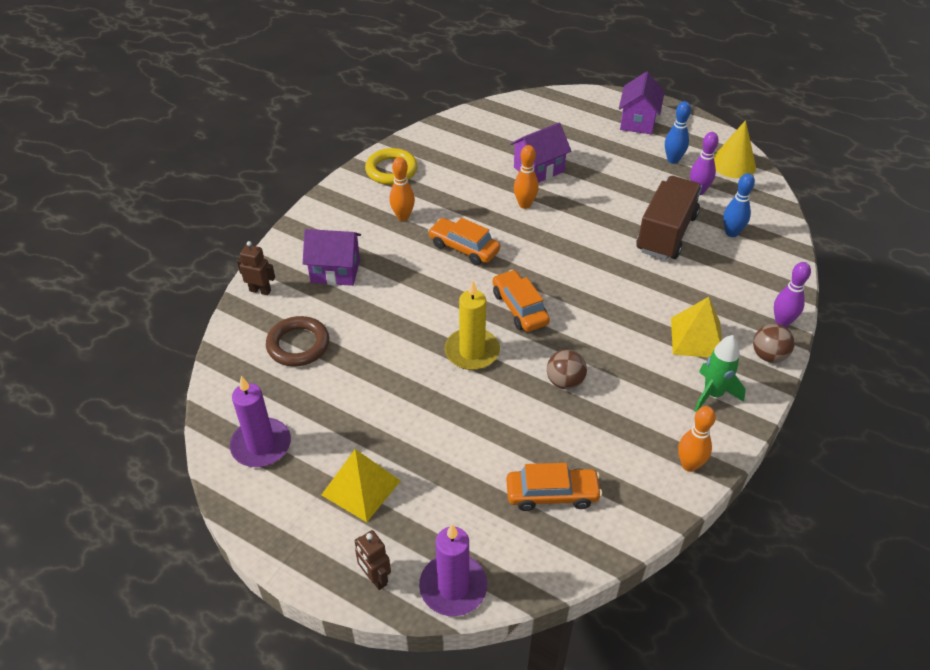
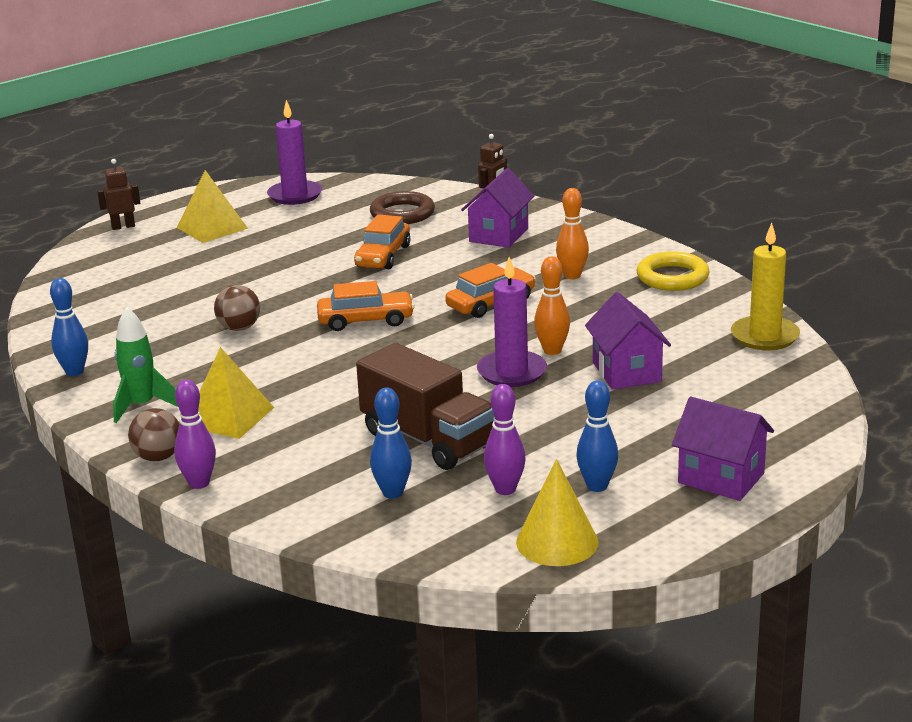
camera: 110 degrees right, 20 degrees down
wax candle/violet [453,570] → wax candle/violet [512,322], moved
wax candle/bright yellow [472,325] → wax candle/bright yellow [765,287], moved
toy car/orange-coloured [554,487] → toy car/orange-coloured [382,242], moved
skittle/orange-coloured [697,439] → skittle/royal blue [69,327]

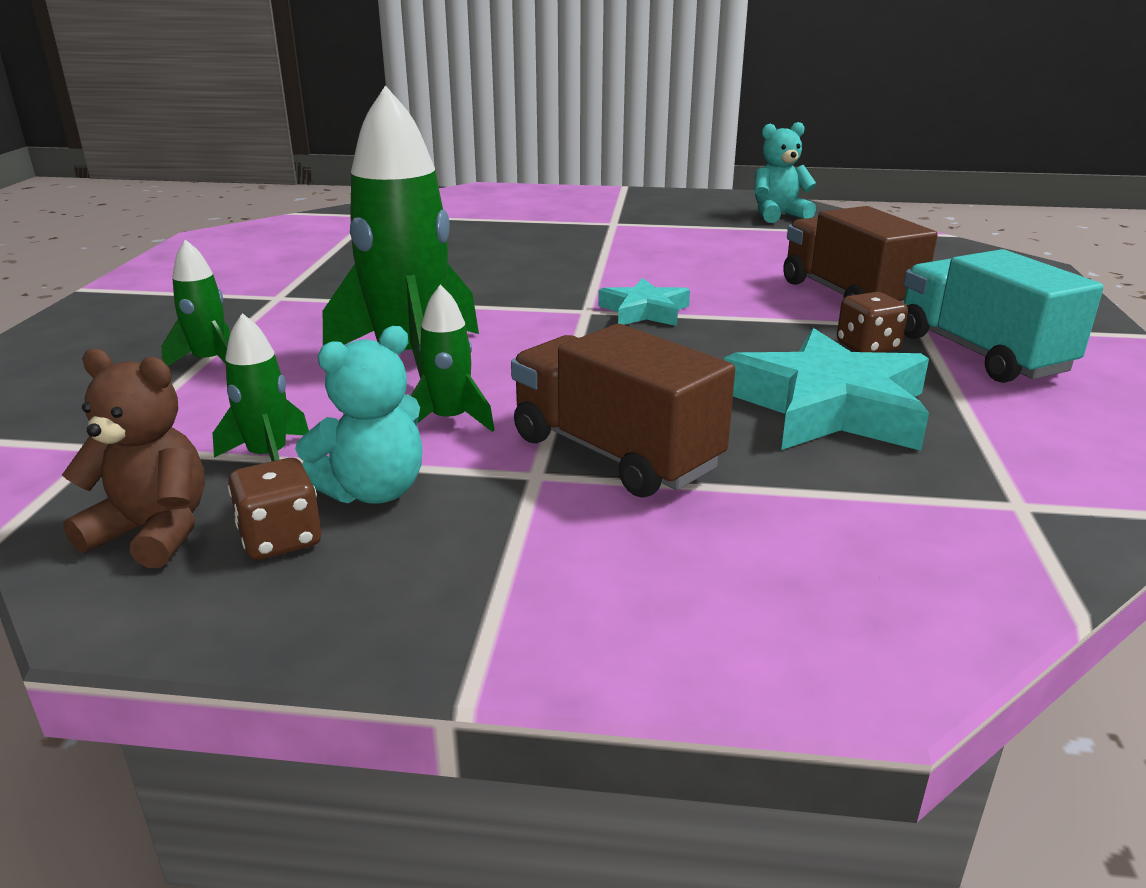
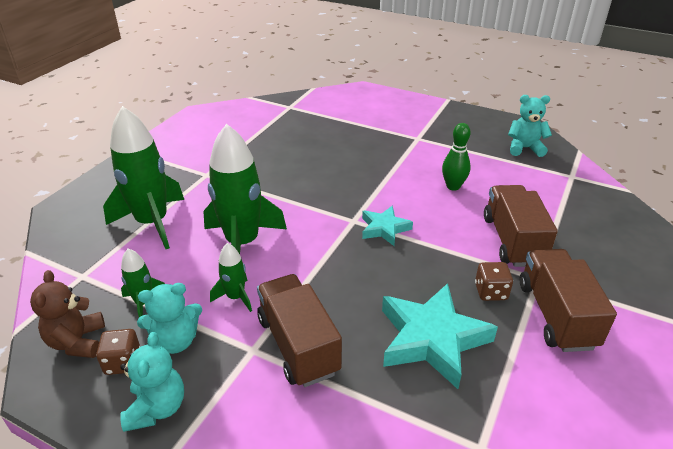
camera: 20 degrees right, 10 degrees up
- → teddy/teal [152,382]
- → skittle/emerald [456,157]
truck/teal [1004,316] → truck/brown [568,300]
teddy/brown [133,458] → teddy/brown [67,314], 135 degrees counterclockwise
spaceship/emerald [195,303] → spaceship/emerald [143,177], x2.08

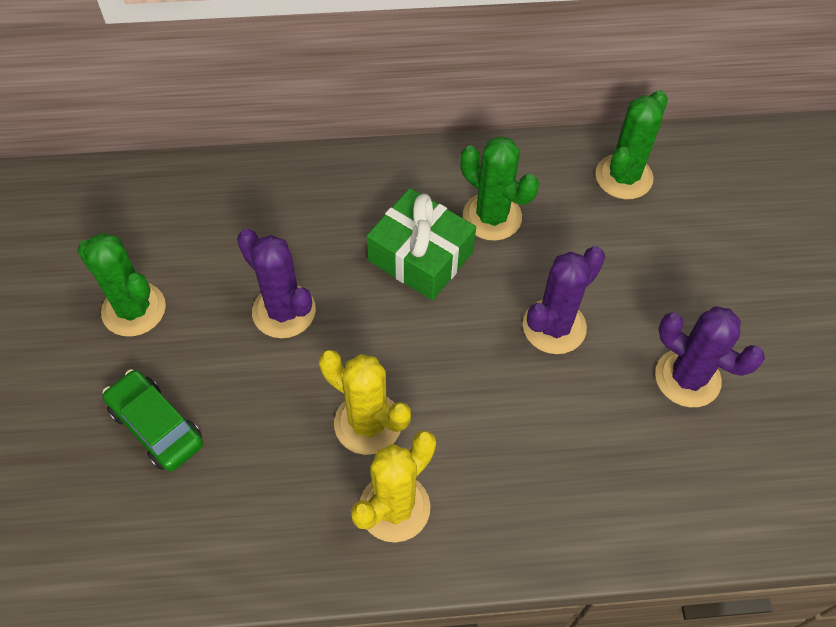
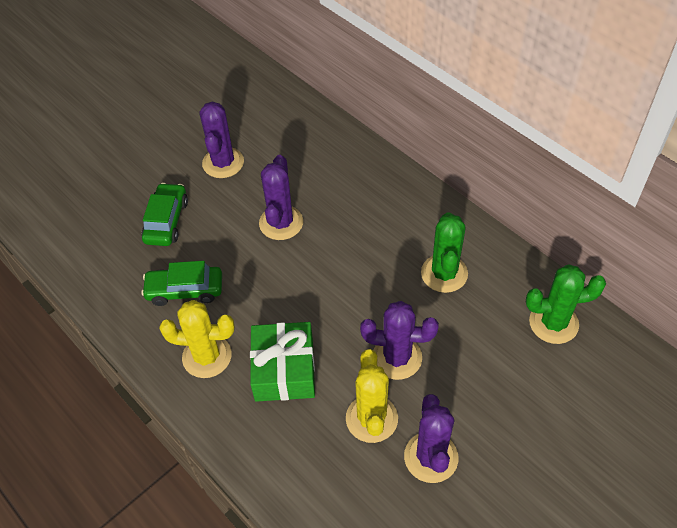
camera: 55 degrees right, 5 degrees down
- → toy car/emerald [181,283]
cactus/bright yellow [365,402] → cactus/bright yellow [372,396], moved
present/emerald [421,244] → present/emerald [282,362], moved
cactus/emerald [121,285] → cactus/violet [222,139]

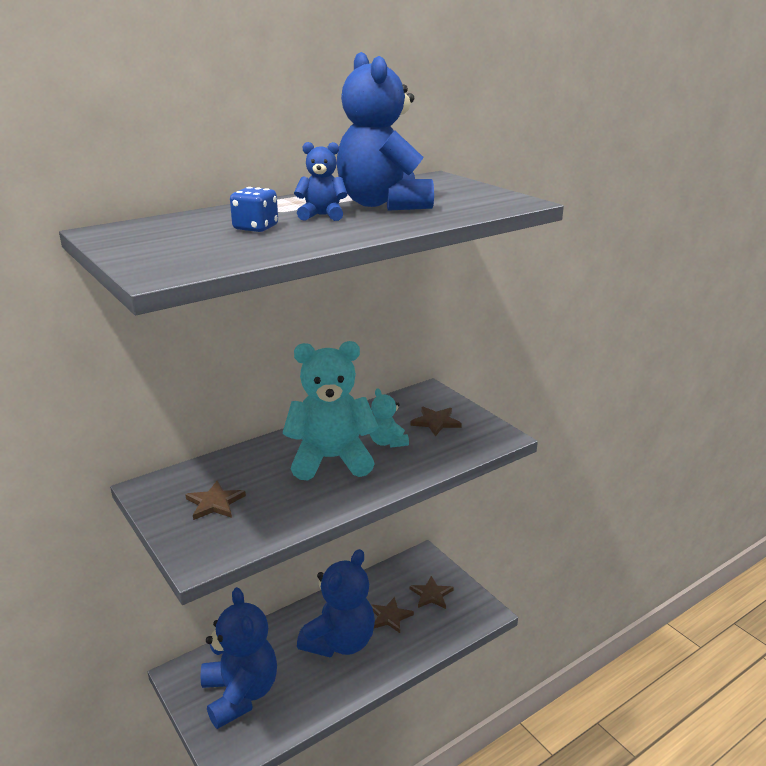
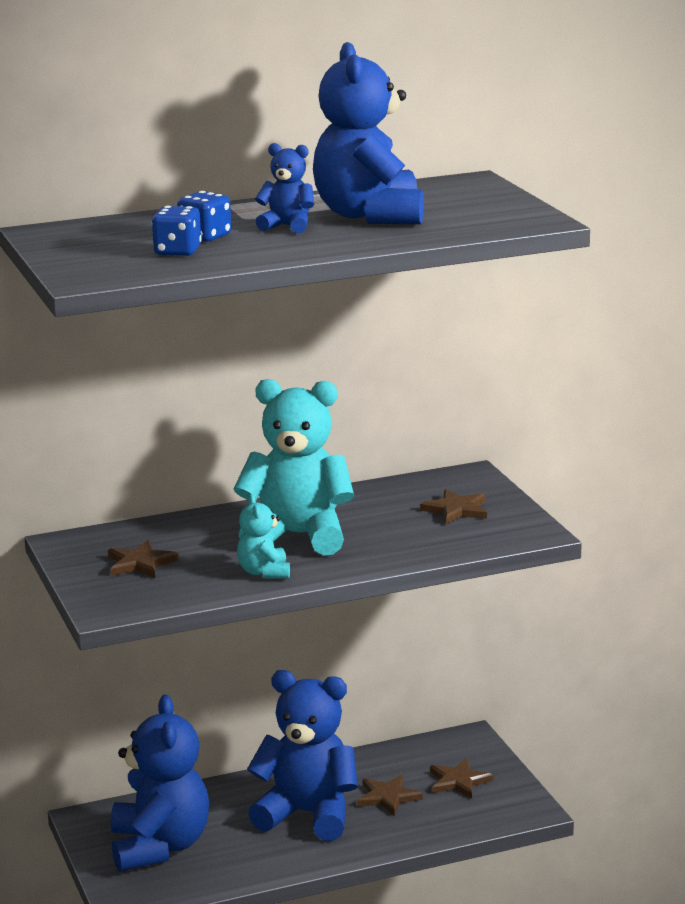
camera: 15 degrees right, 5 degrees down
- → game die/royal blue [177,231]
teddy/teal [389,418] → teddy/teal [263,536], moved
teddy/royal blue [336,603] → teddy/royal blue [302,755], 120 degrees counterclockwise

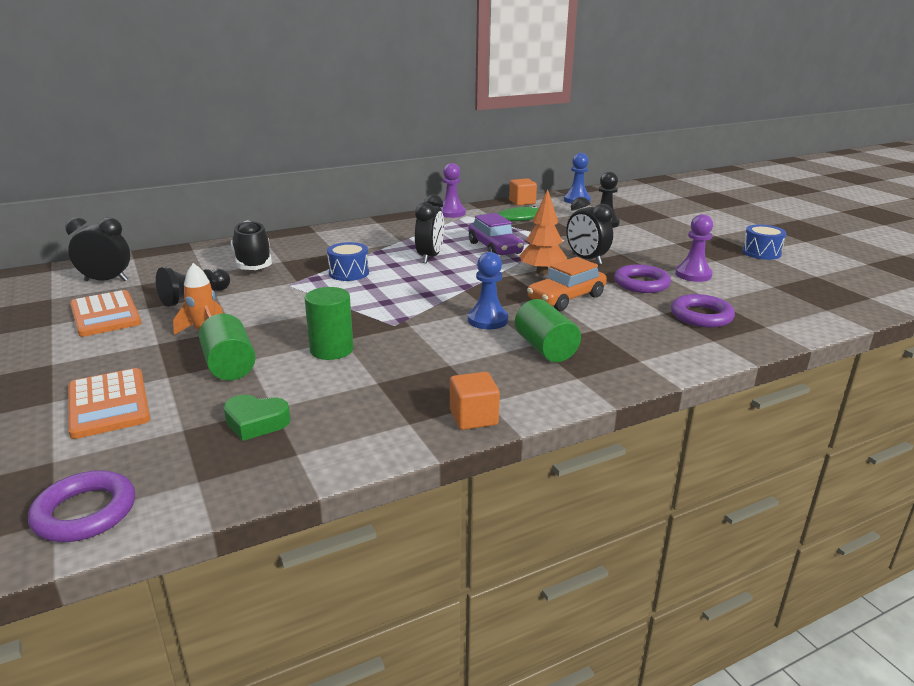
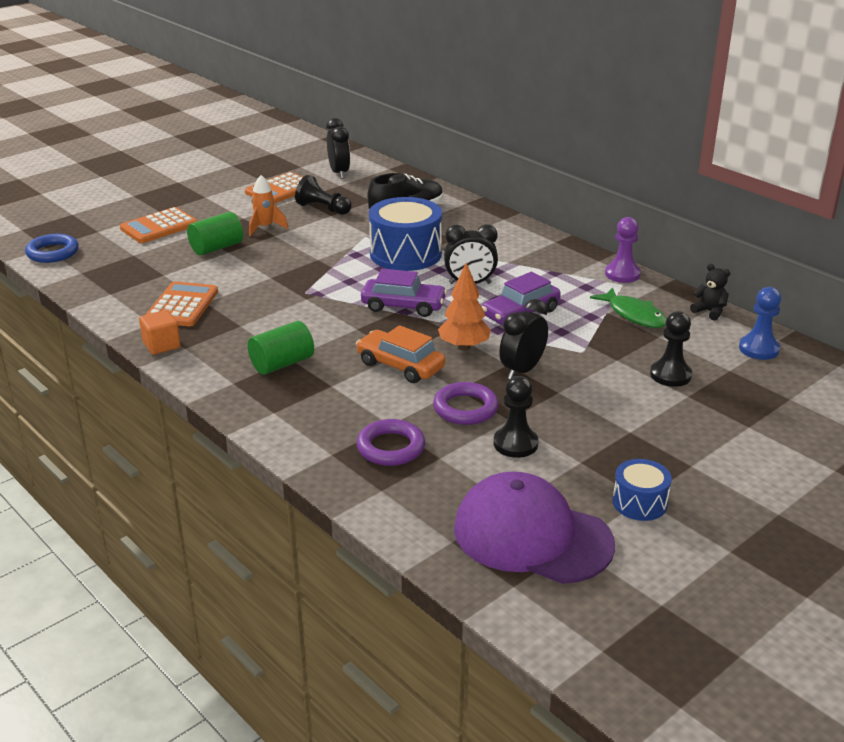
camera: 75 degrees right, 5 degrees up
love heart/emerald [257,418] → -
cylinder/emerald [329,323] → -
game pawn/royal blue [488,290] → -
- → calculator/orange-coloured [181,304]
- → toy car/violet [404,293]
- → baseball cap/violet [534,528]
block/orange-coloured [523,192] → teddy/ebony [710,292]
torus/violet [81,506] → torus/royal blue [52,248]
game pawn/violet [694,248] → game pawn/ebony [516,417]
drum/royal blue [348,261] → drum/royal blue [405,234], x1.88

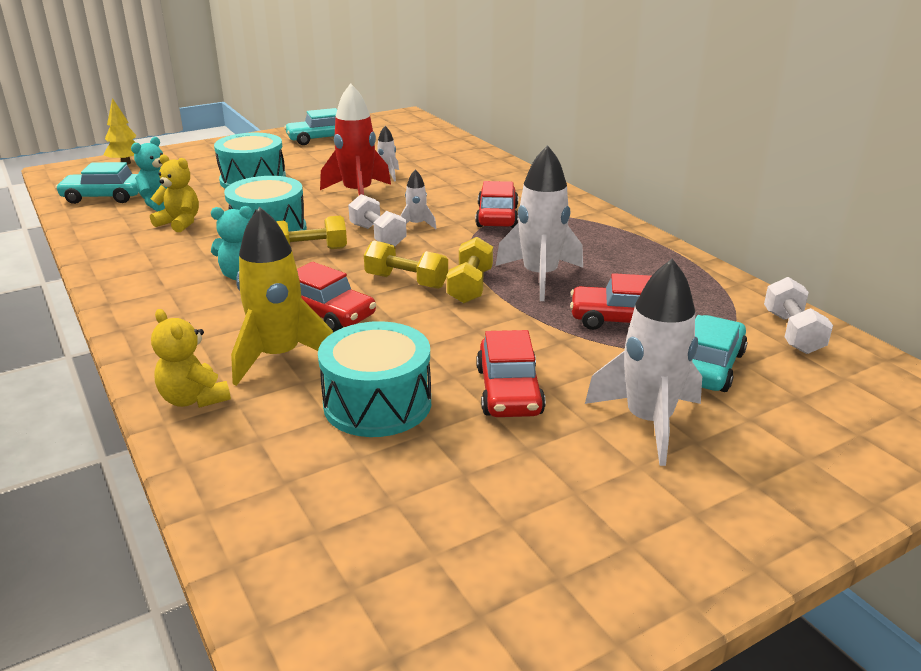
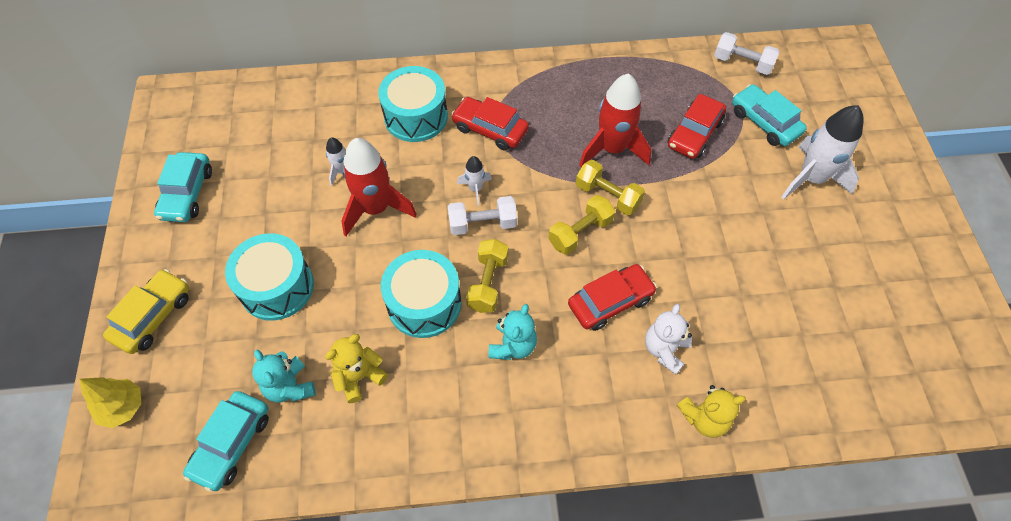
camera: 65 degrees left, 30 degrees up
toy car/red [511,373] → -
- → toy car/bright yellow [146,311]
drum/teal [374,379] → drum/teal [413,104], moved
spaceship/bright yellow [282,296] → teddy/white [668,339]
spaceship/white [539,223] → spaceship/red [615,120]

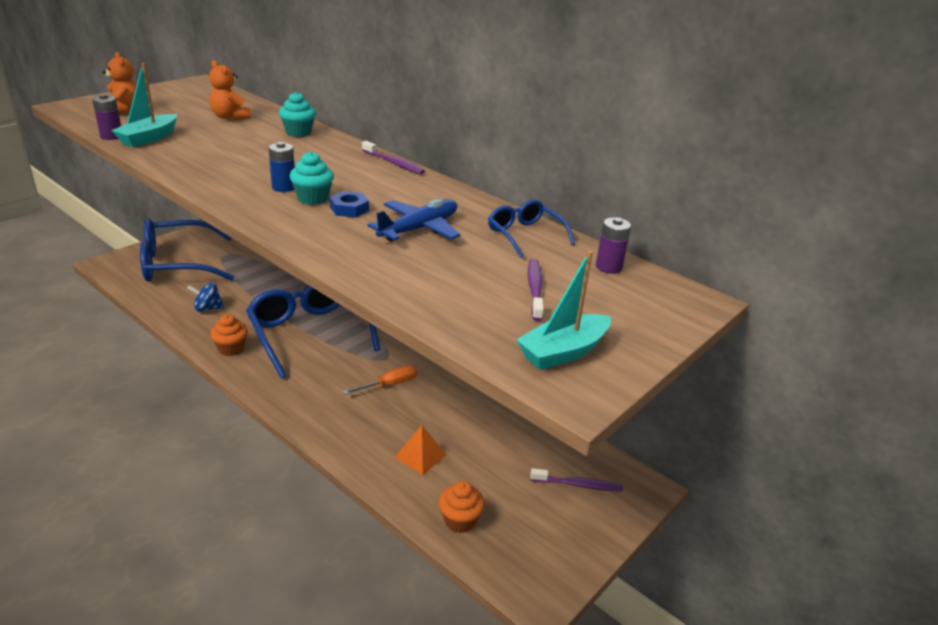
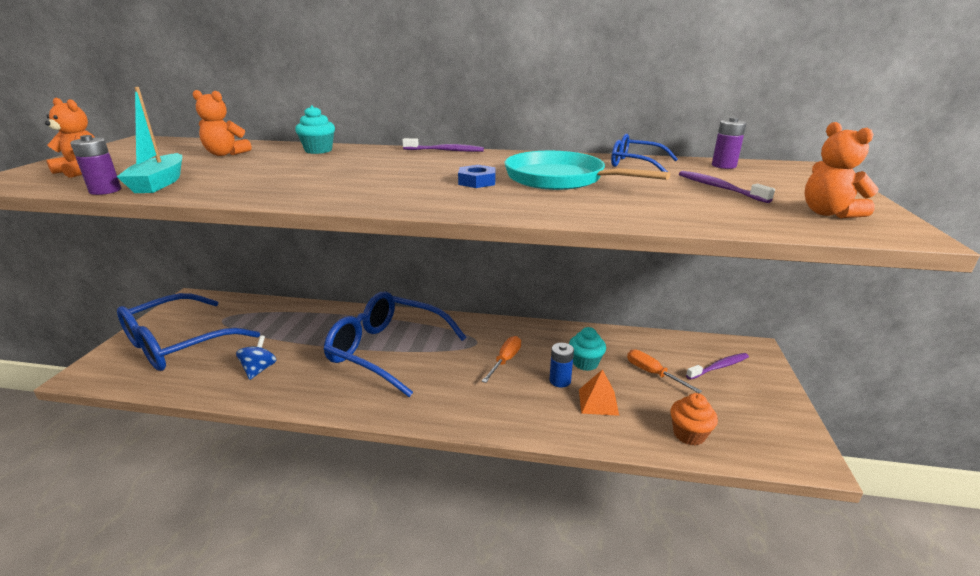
camera: 30 degrees left, 5 degrees down
fairy cake/orange-coloured [229,335] → -
- → screwdriver/orange-coloured [664,371]
battery/royal blue [281,167] → battery/royal blue [562,365], moved
fairy cake/teal [312,178] → fairy cake/teal [587,349], moved
toy plane/royal blue [414,220] → pan/teal [587,170]
boat/teal [563,310] → teddy/orange-coloured [841,170]
spinning top/royal blue [205,297] → spinning top/royal blue [256,357], 135 degrees clockwise

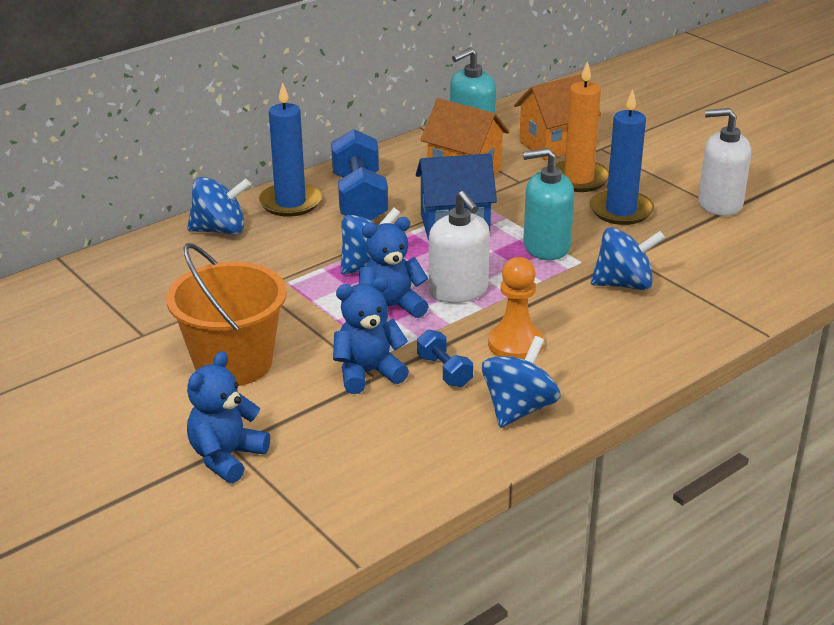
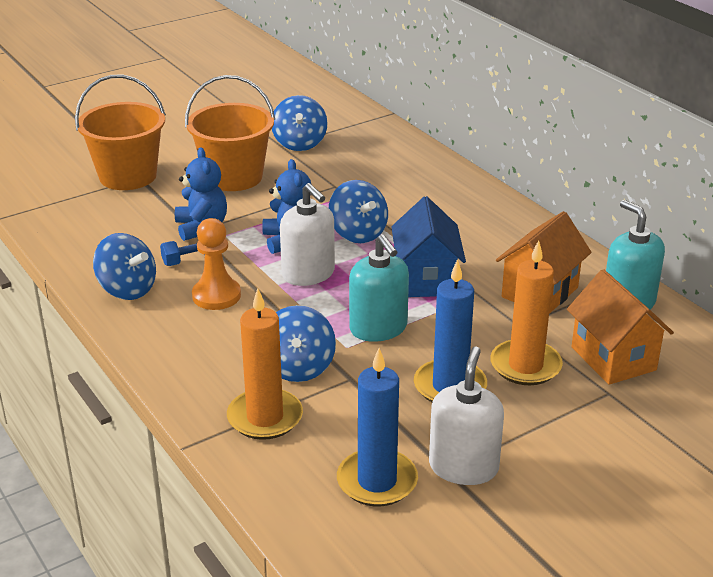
camera: 95 degrees right, 0 degrees up
free weight/royal blue [359,174] → -
- → wax candle/orange-coloured [265,364]
spinning top/royal blue [219,206] → spinning top/royal blue [300,123], moved
wax candle/royal blue [290,149] → wax candle/royal blue [377,427], moved
teddy/royal blue [228,417] → pail/orange-coloured [120,132]
soap pump/white [459,247] → soap pump/white [307,234], 105 degrees counterclockwise
soap pump/teal [548,204] → soap pump/teal [379,288], 150 degrees clockwise

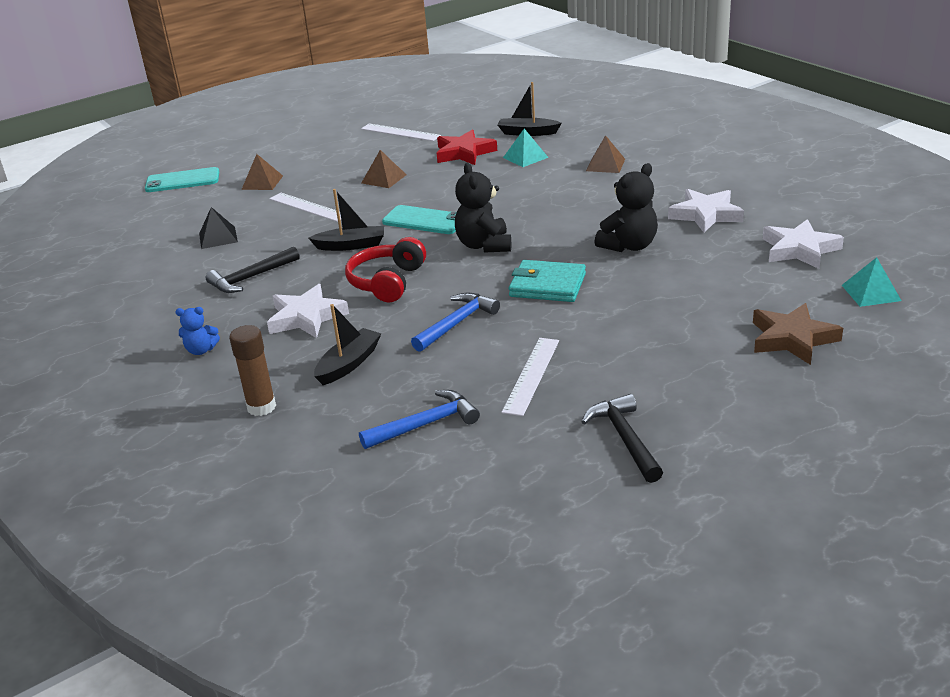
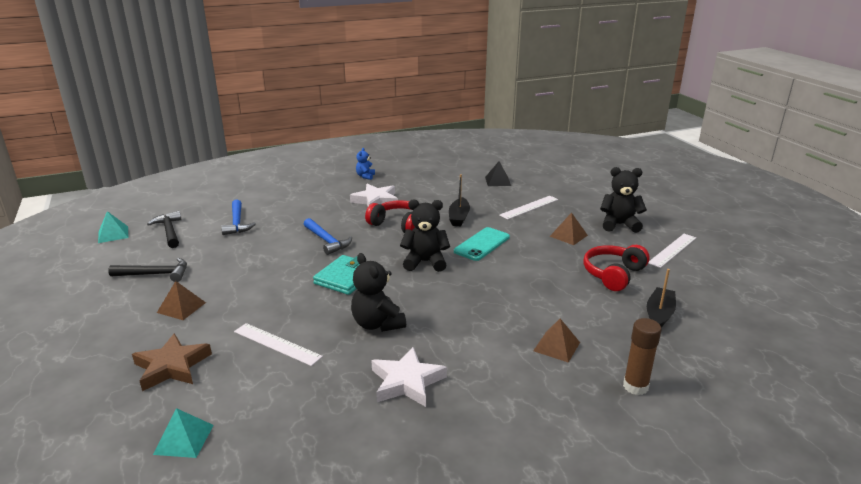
camera: 100 degrees right, 5 degrees down
mobile phone/teal [182,179] → -
boat/ebony [347,344] → -
five-pointed star/white [803,244] → -
- → teddy/ebony [623,200]
hammer/ebony [252,269] → hammer/ebony [164,229], moved
stick of glue/brown [252,370] → stick of glue/brown [642,356], moved
pyramid/brown [262,172] → pyramid/brown [181,300], moved
ruler/white [530,377] → ruler/white [278,344], moved
pyramid/teal [526,148] → pyramid/teal [113,227], moved
five-pointed star/red [467,147] → headset/red [616,268]

